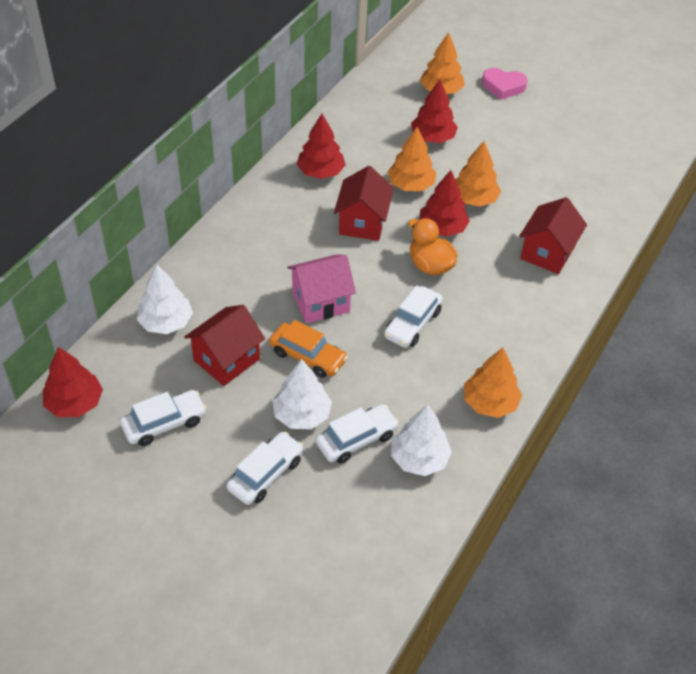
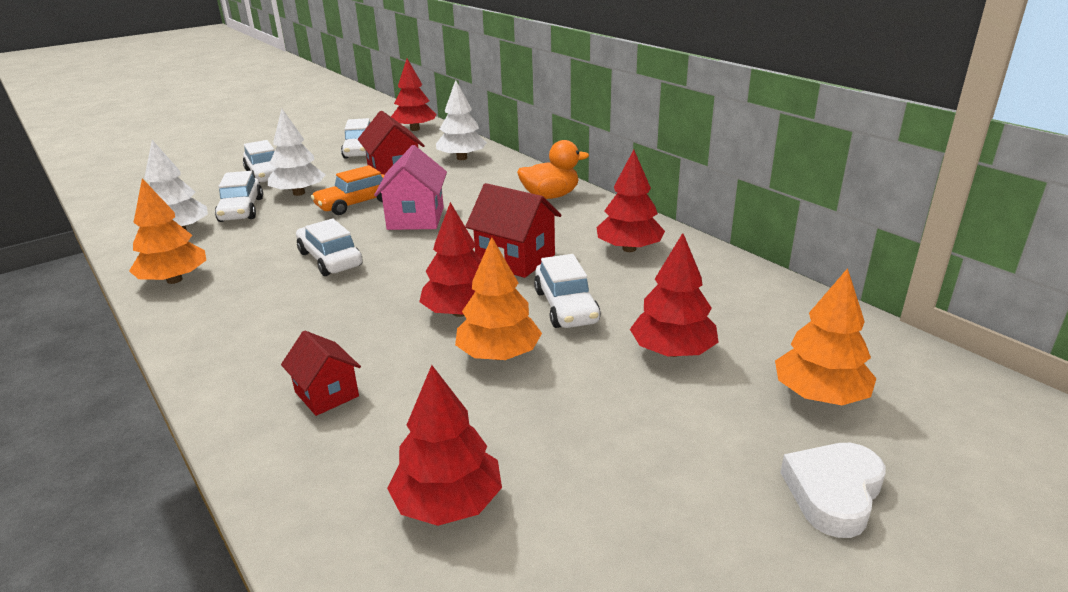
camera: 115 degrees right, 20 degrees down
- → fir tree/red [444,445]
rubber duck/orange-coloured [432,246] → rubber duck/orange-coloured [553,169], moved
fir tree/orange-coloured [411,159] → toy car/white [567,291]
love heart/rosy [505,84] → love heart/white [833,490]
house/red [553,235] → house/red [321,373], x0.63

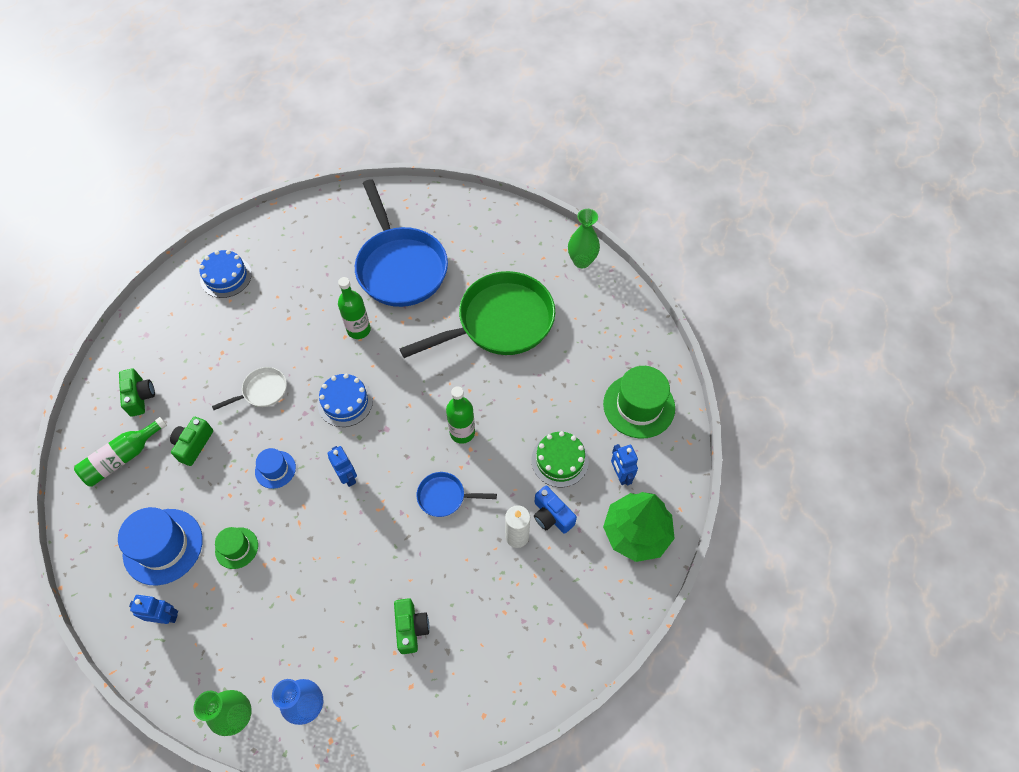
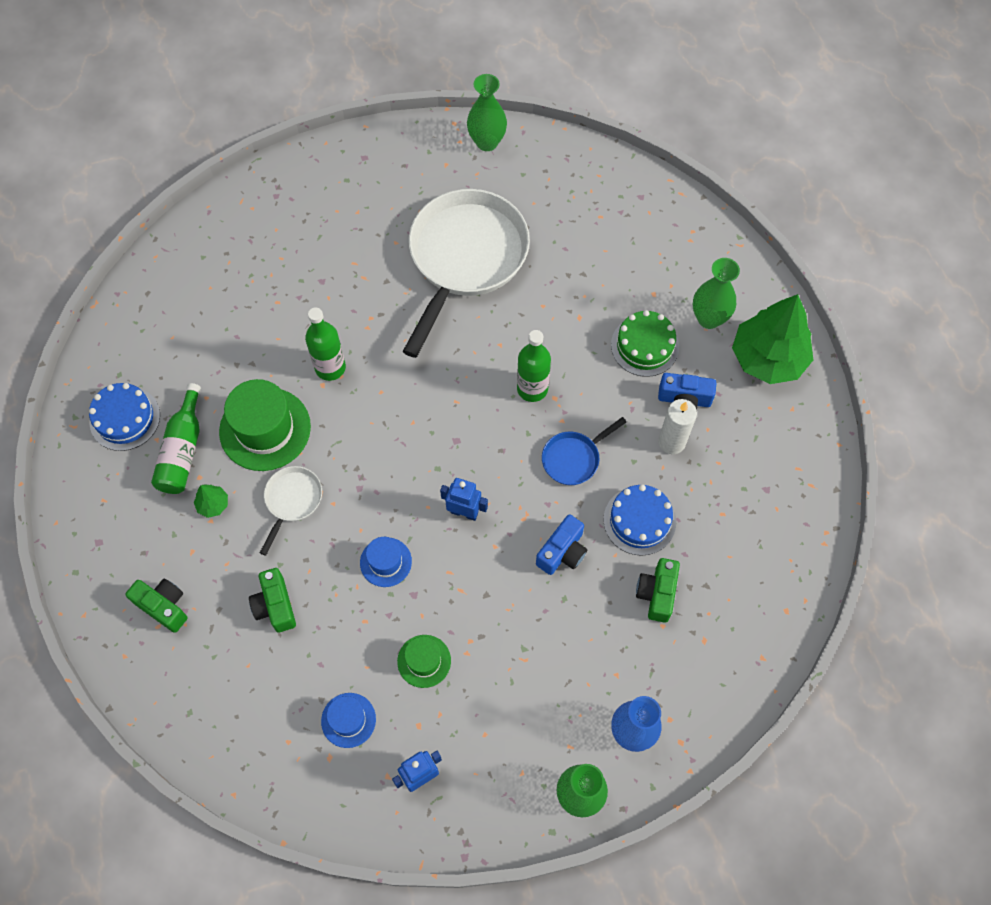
camera: 40 degrees left, 5 degrees up
pan/royal blue [401,243] → -
- → fir tree/emerald [211,501]
- → compact camera/royal blue [561,544]
drink bottle/emerald [120,452] → drink bottle/emerald [176,438], moved
gateau/royal blue [345,400] → gateau/royal blue [640,520], moved
tall hat/emerald [639,402] → tall hat/emerald [265,425], moved
robot/royal blue [624,464] → flower vase/emerald [716,293]
pan/emerald [477,314] → pan/white [466,273]
compact camera/emerald [411,626] → compact camera/emerald [658,590], 120 degrees counterclockwise
tall hat/royal blue [160,546] → tall hat/royal blue [348,720], x0.54

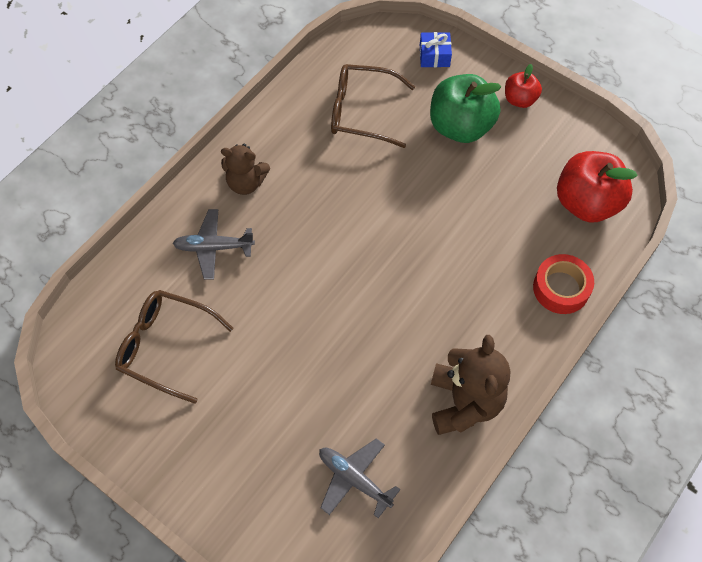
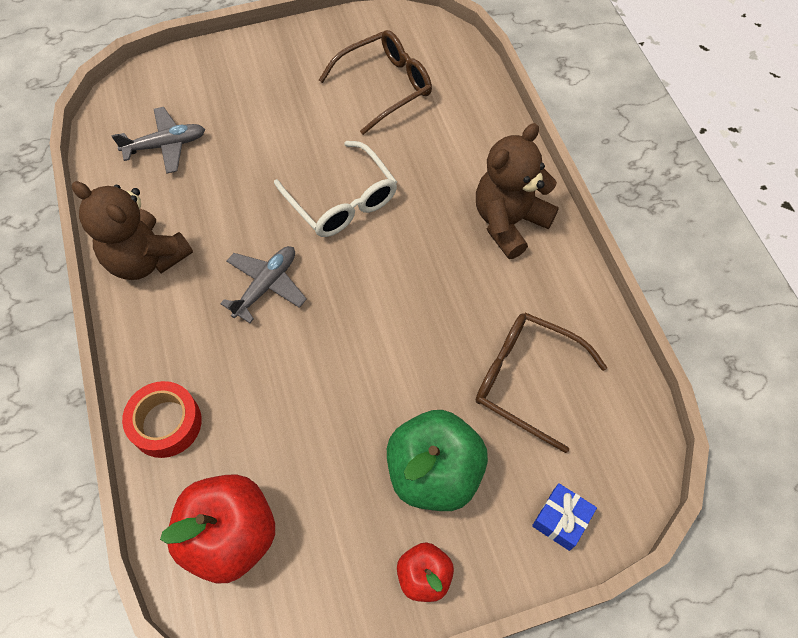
camera: 125 degrees right, 0 degrees up
- → eyeglasses/white [335,189]
toy plane/ash-grey [214,244] → toy plane/ash-grey [263,284], moved
eyeglasses/brown [373,106] → eyeglasses/brown [542,382], 105 degrees counterclockwise
teddy/brown [245,169] → teddy/brown [517,191], x1.53

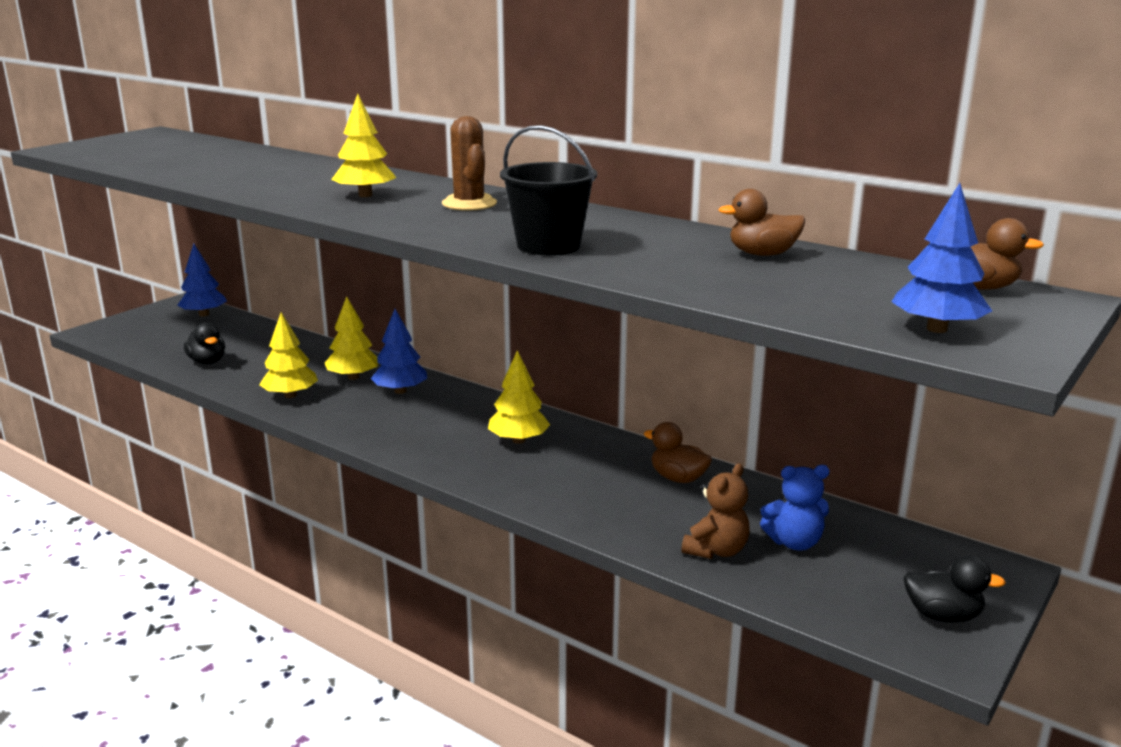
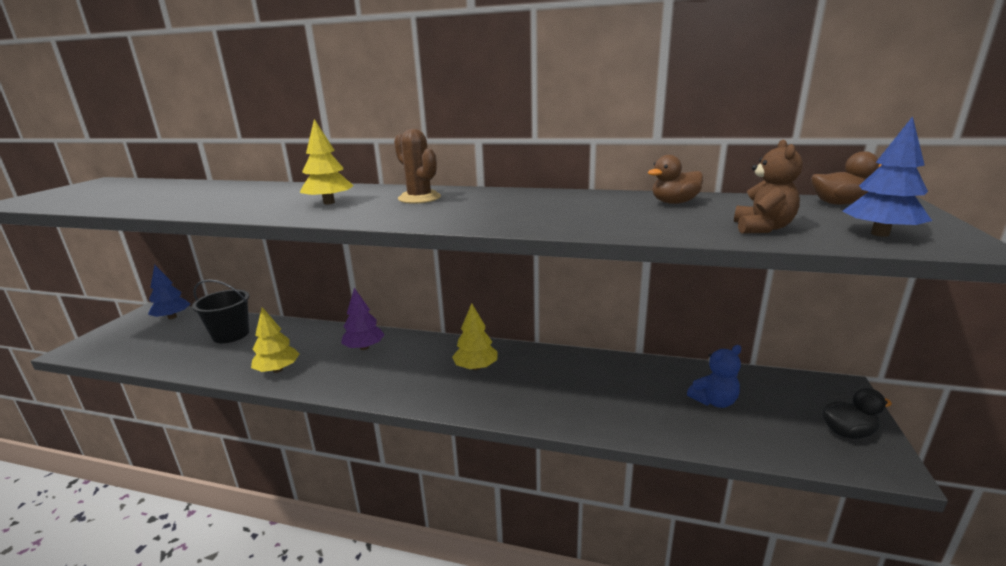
camera: 20 degrees left, 0 degrees up
rubber duck/ebony [204,343] → -
fir tree/bright yellow [352,338] → -
rubber duck/brown [678,452] → -
pail/ebony [548,190] → pail/ebony [220,311], moved
teddy/brown [715,511] → teddy/brown [768,186], moved
fir tree/royal blue [398,351] → fir tree/violet [363,319]

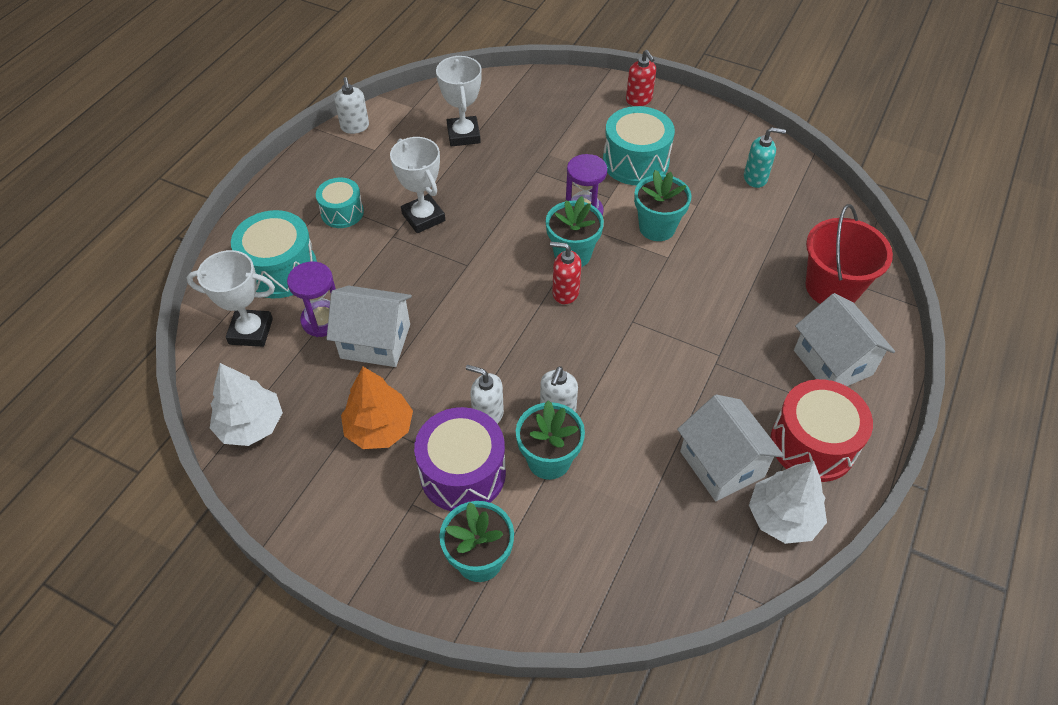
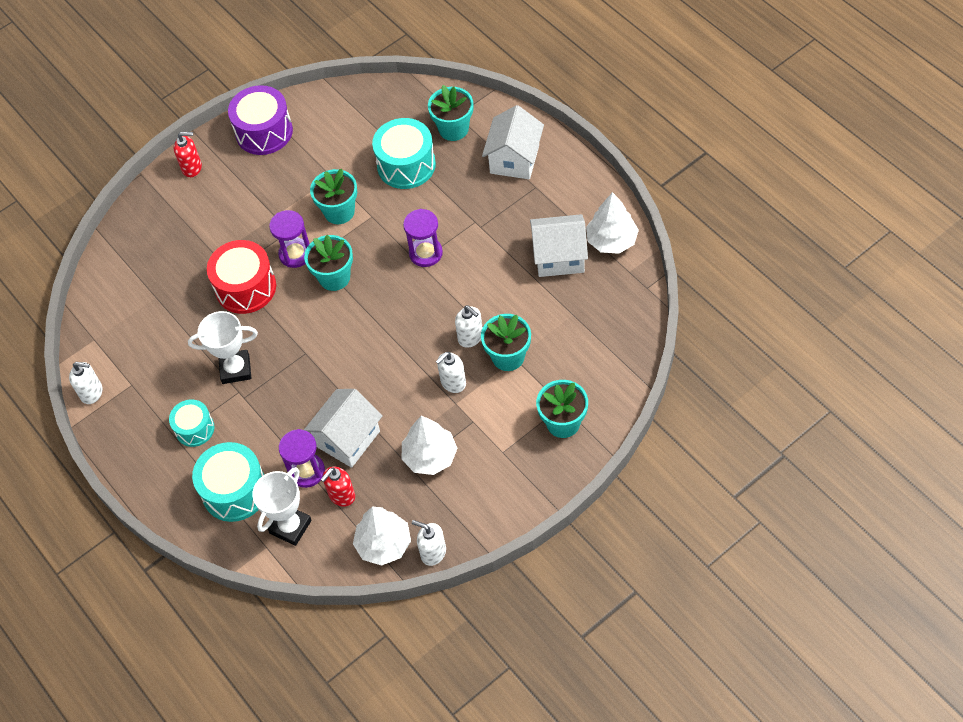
camera: 60 degrees left, 5 degrees up
trophy/white [459,101] → -
soap pump/teal [765,157] → -
- → hourglass/violet [423,238]
- → soap pump/white [429,543]
drum/violet [460,459] → drum/violet [260,120], moved
soap pump/red [565,273] → soap pump/red [338,487], moved
drum/teal [639,145] → drum/teal [404,153], moved
drum/red [822,430] → drum/red [241,277], moved
pail/red [849,254] → plant pot/teal [450,113]
fir tree/orange-coloured [377,408] → fir tree/white [429,445]
house/white [844,339] → house/white [513,142], 75 degrees counterclockwise

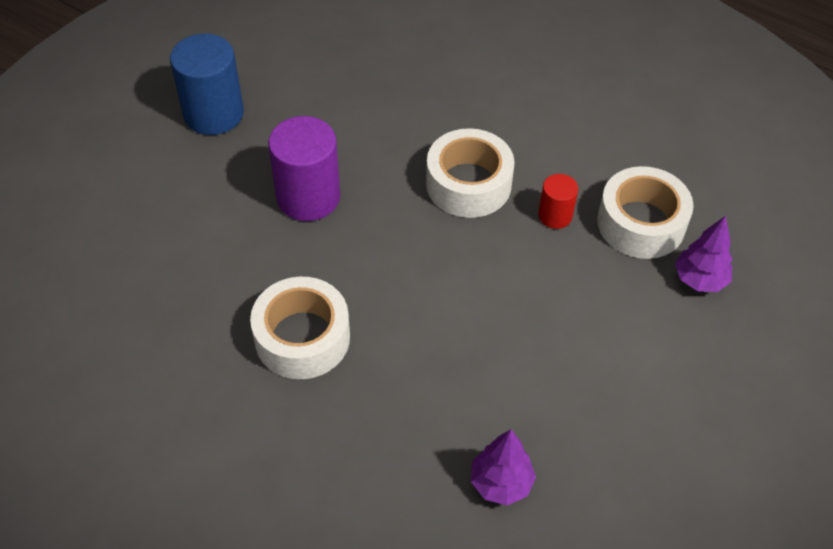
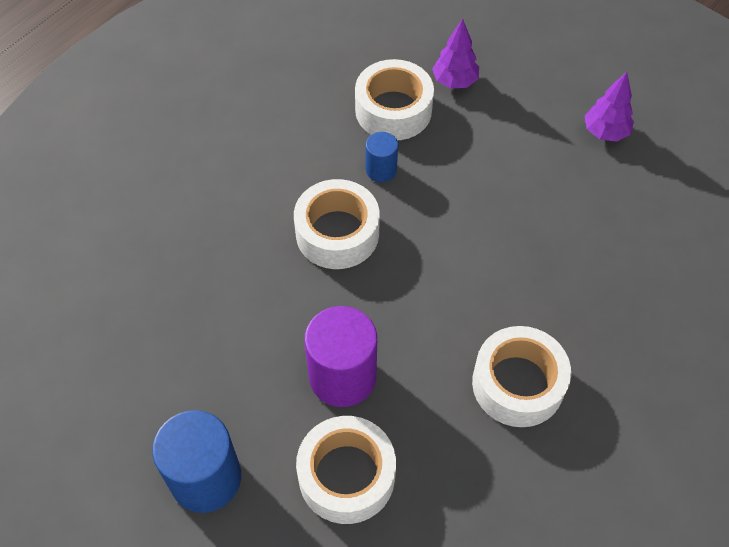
camera: 85 degrees left, 5 degrees up
- → sticky tape/white [346,470]
fir tree/violet [503,467] → fir tree/violet [609,107], moved
cylinder/red [558,201] → cylinder/royal blue [382,157]

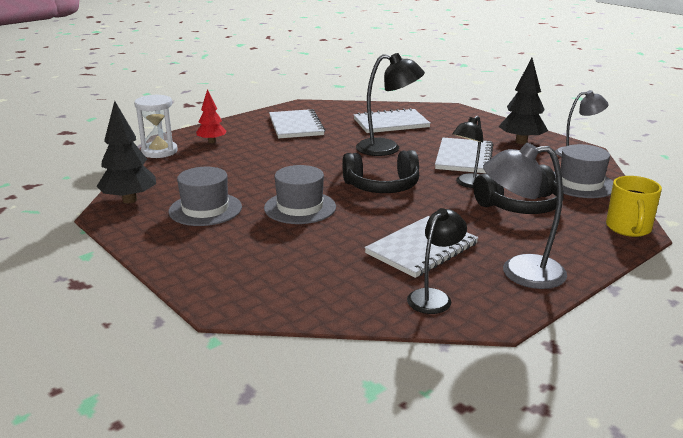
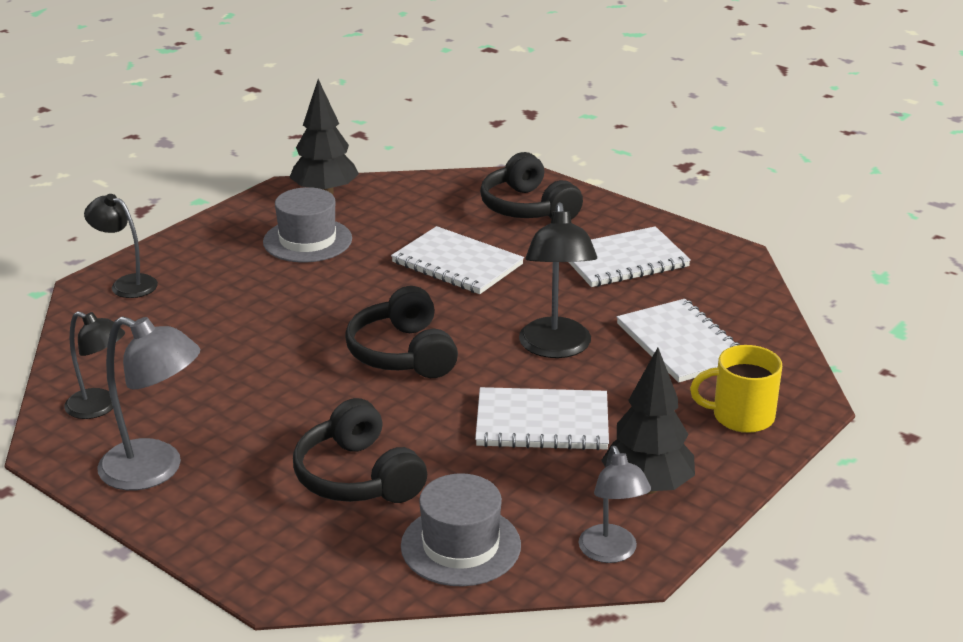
camera: 80 degrees right, 5 degrees up
hourglass/white [156,126] → -
tall hat/ash-grey [300,194] → -
notebook/white [422,247] → notebook/white [457,260], moved
desk lamp/ebony [467,152] → desk lamp/ebony [121,246], moved
mug/bright yellow [634,206] → mug/bright yellow [736,389], moved
fir tree/red [211,116] → headset/ebony [531,186]
desk lamp/ash-grey [525,216] → desk lamp/ash-grey [148,403], 120 degrees clockwise

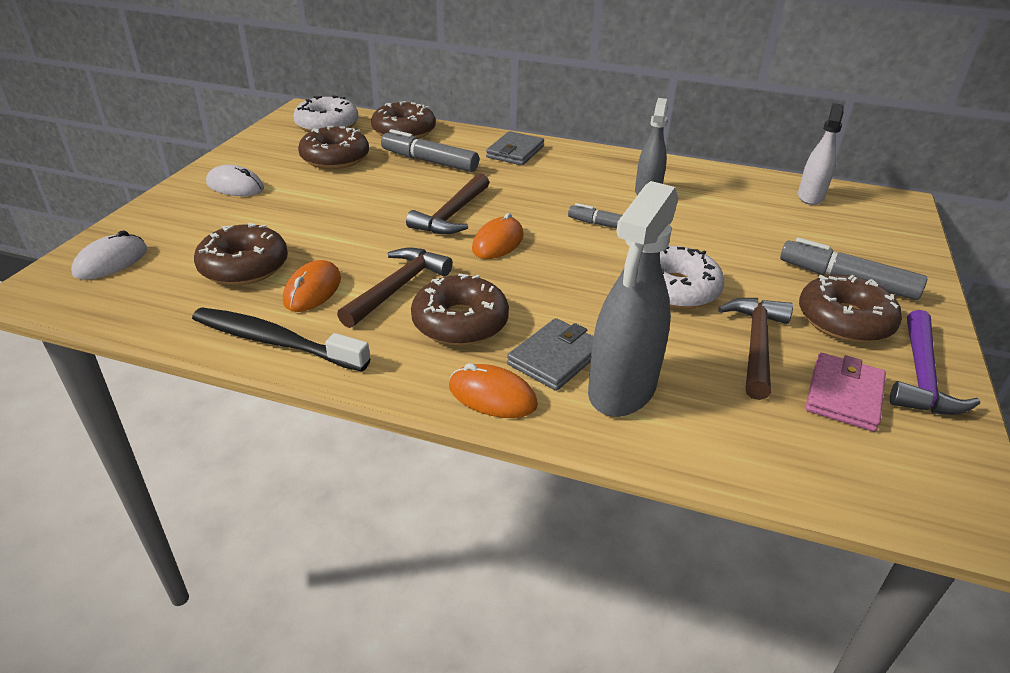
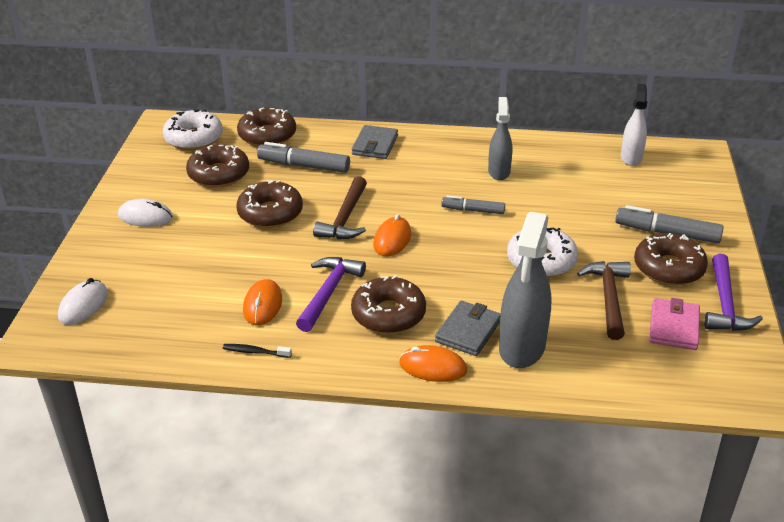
camera: 10 degrees left, 0 degrees up
doughnut/brown [241,254] → doughnut/brown [269,204], moved
hammer/brown [395,288] → hammer/violet [331,294]
toothbrush/ebony [281,340] → toothbrush/ebony [257,351], x0.46

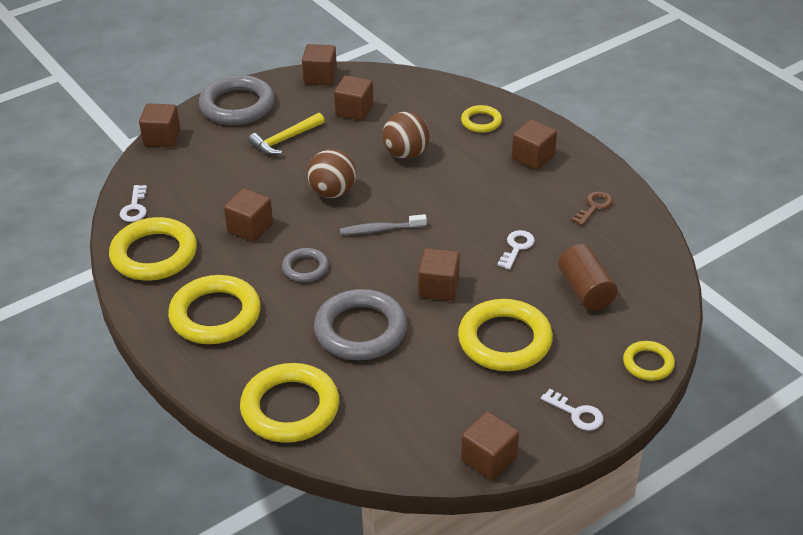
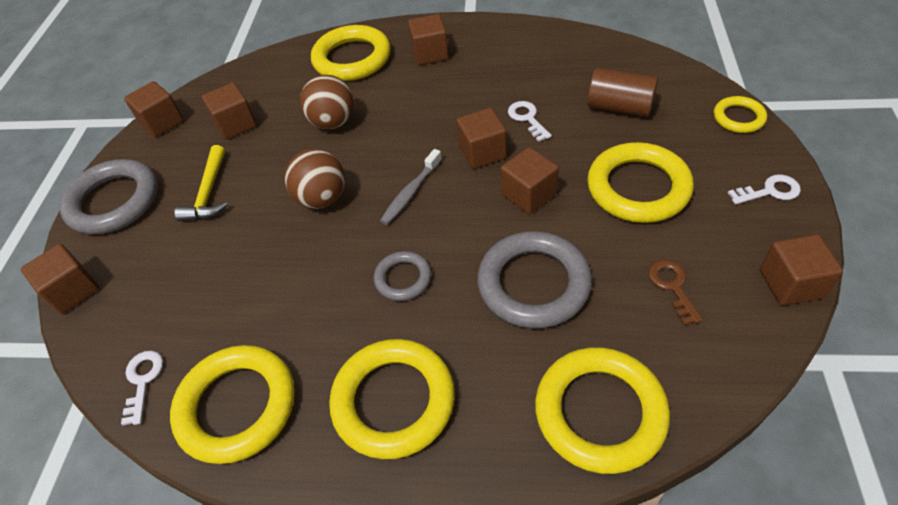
camera: 45 degrees left, 10 degrees up
block/brown [248,215] → block/brown [481,138], moved
latchkey/brown [592,209] → latchkey/brown [675,293], moved
latchkey/white [133,203] → latchkey/white [142,388], 135 degrees counterclockwise
torus/bright yellow [481,119] → torus/bright yellow [351,53], x1.88

